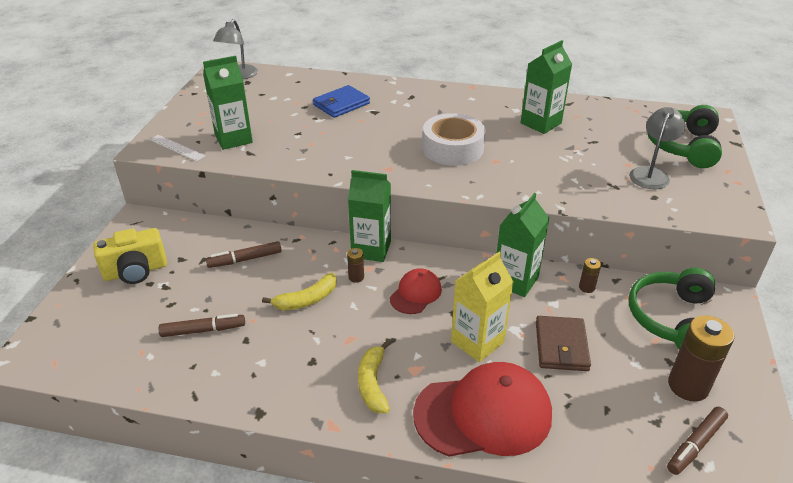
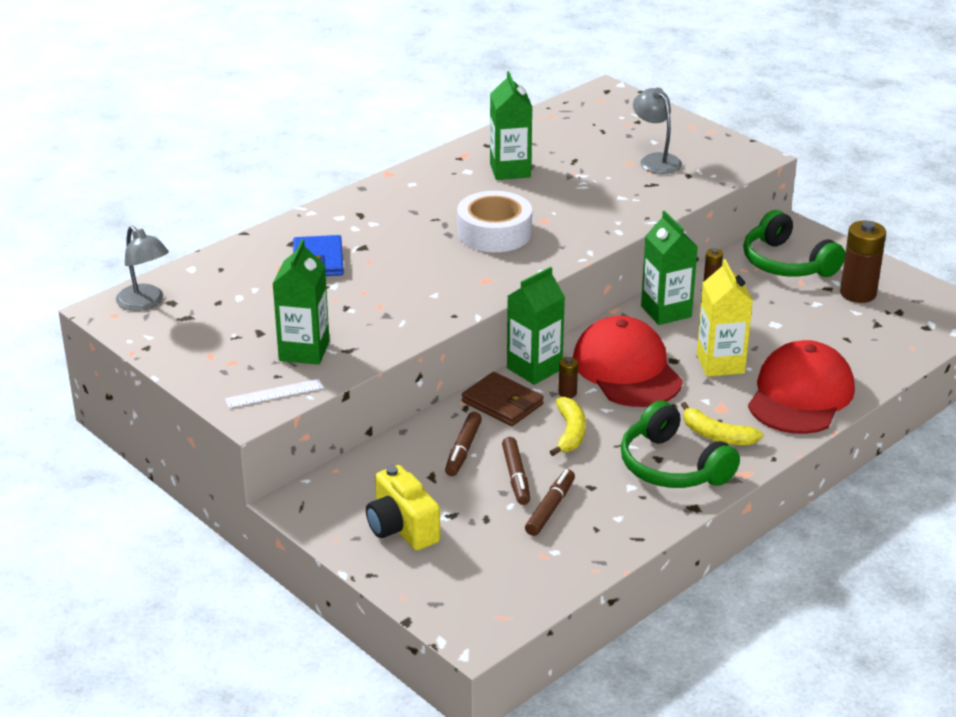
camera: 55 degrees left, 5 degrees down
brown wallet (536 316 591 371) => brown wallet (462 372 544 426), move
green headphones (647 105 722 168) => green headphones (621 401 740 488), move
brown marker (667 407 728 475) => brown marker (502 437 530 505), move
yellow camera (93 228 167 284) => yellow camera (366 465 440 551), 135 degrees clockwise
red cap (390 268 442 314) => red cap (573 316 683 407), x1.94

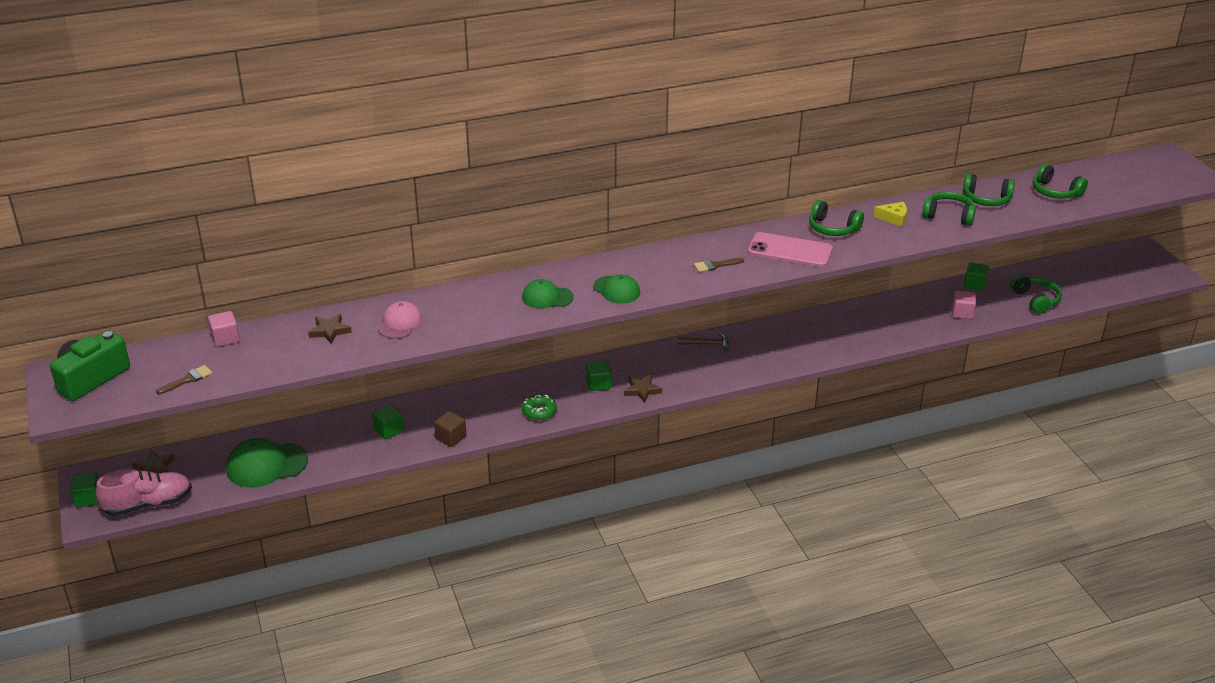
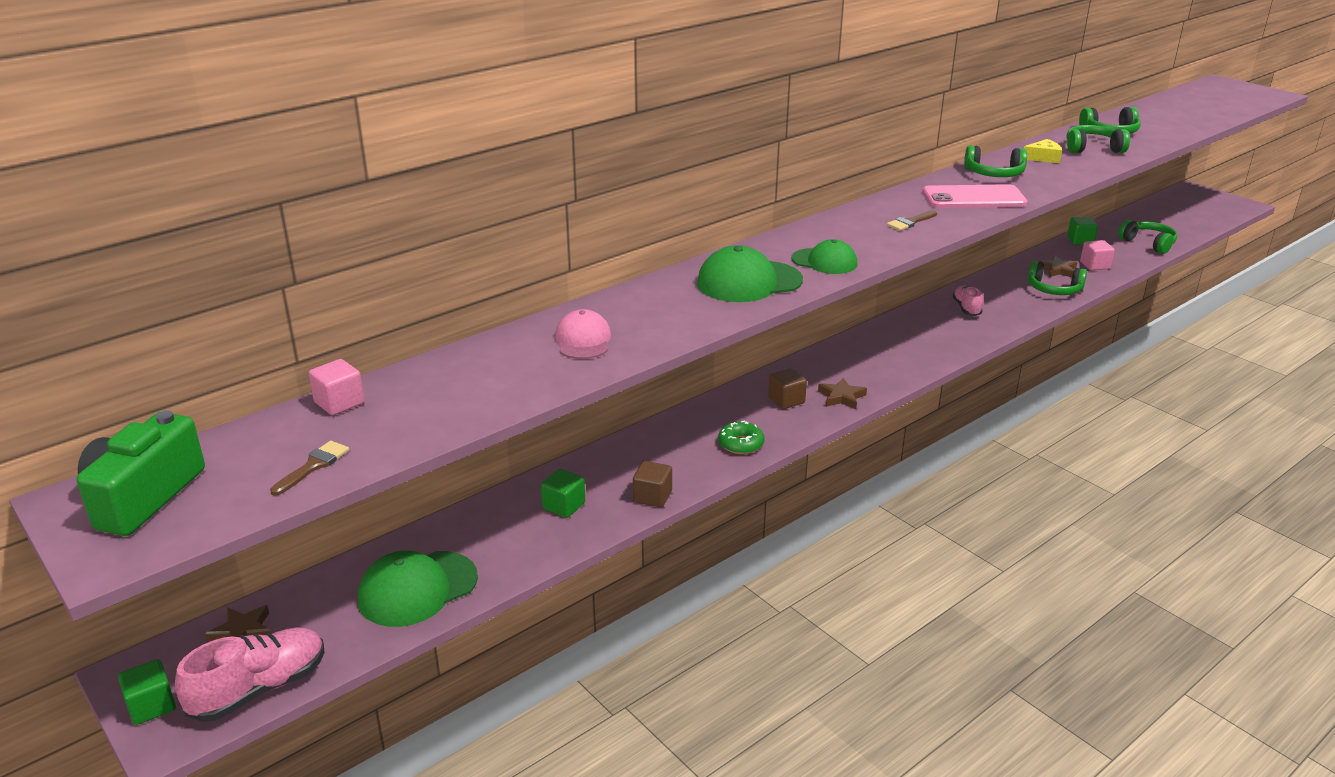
camera: 20 degrees left, 5 degrees down
brown hammer (678 333 729 351) => nothing
nothing => pink shoe (952 285 983 316)
brown star (308 314 352 344) => brown star (1038 255 1077 277), move
green headphones (1033 164 1088 199) => green headphones (1028 261 1087 295), move
green cube (586 360 611 391) => brown cube (768 368 807 409)
green cap (522 279 574 309) => green cap (697 245 803 302), x1.56

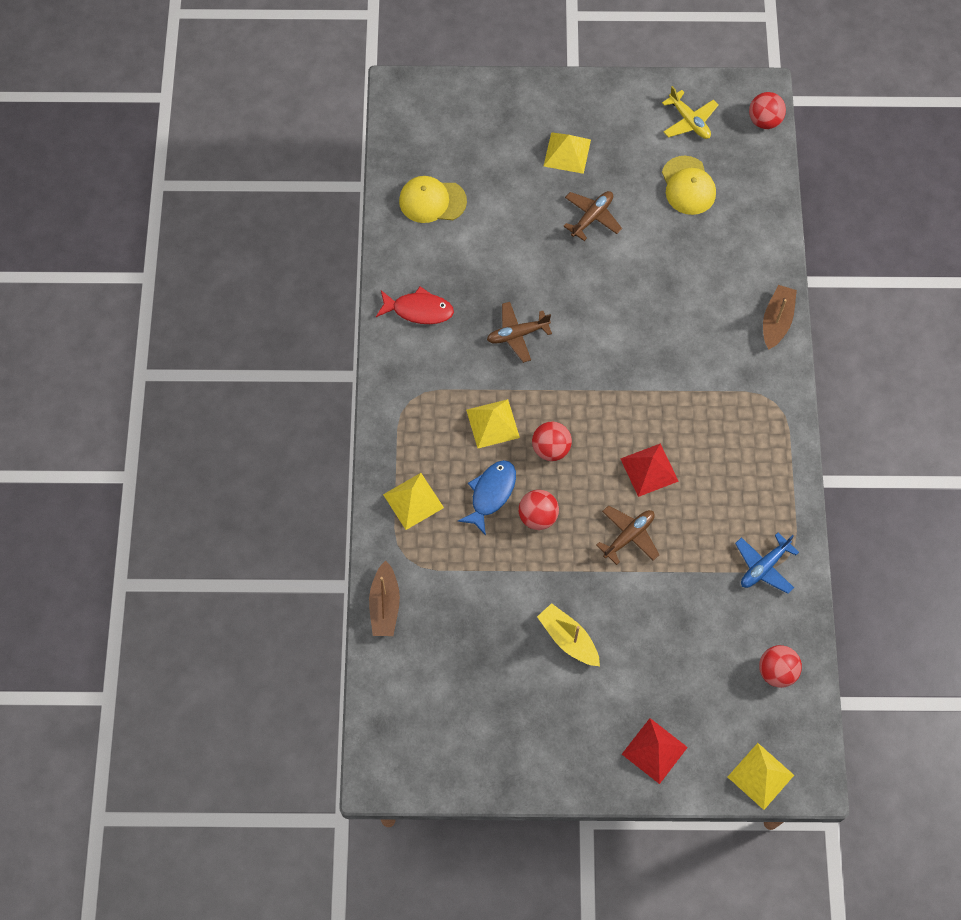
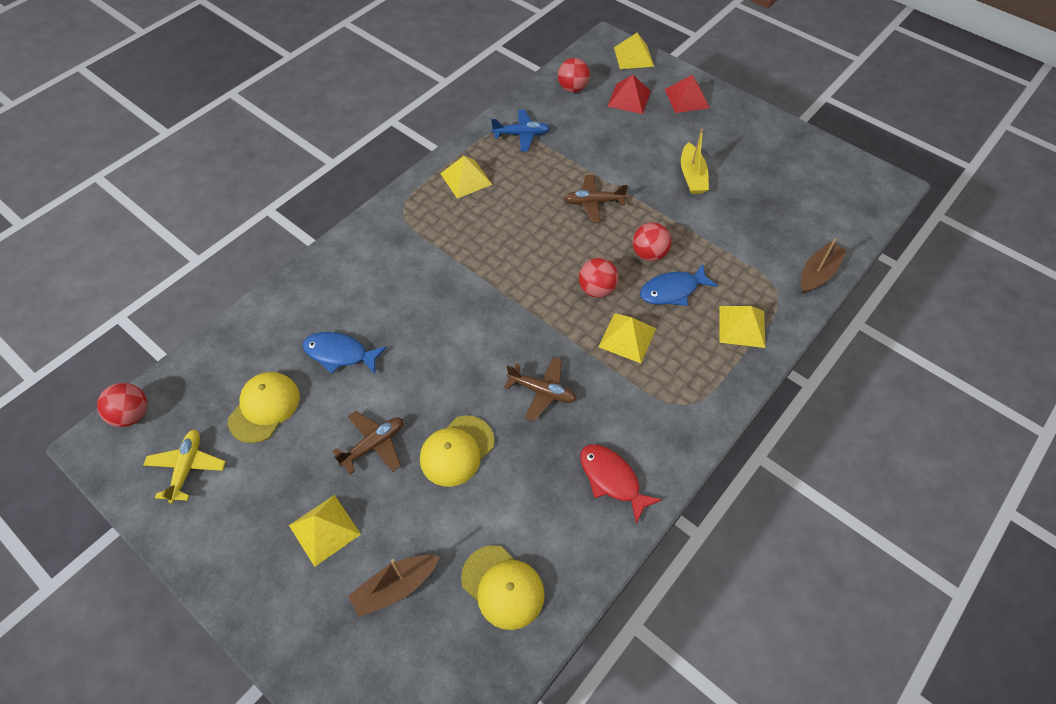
camera: 140 degrees left, 10 degrees down
nothing => blue fish (302 332 387 374)
nothing => yellow cap (420 416 494 487)
nothing => yellow pyramid (440 156 492 199)
red pyramid (620 443 679 497) => red pyramid (608 75 651 114), move
brown boat (763 285 797 349) => brown boat (348 555 440 618), move
brown plane (563 191 622 241) => brown plane (332 411 403 474), 150 degrees clockwise

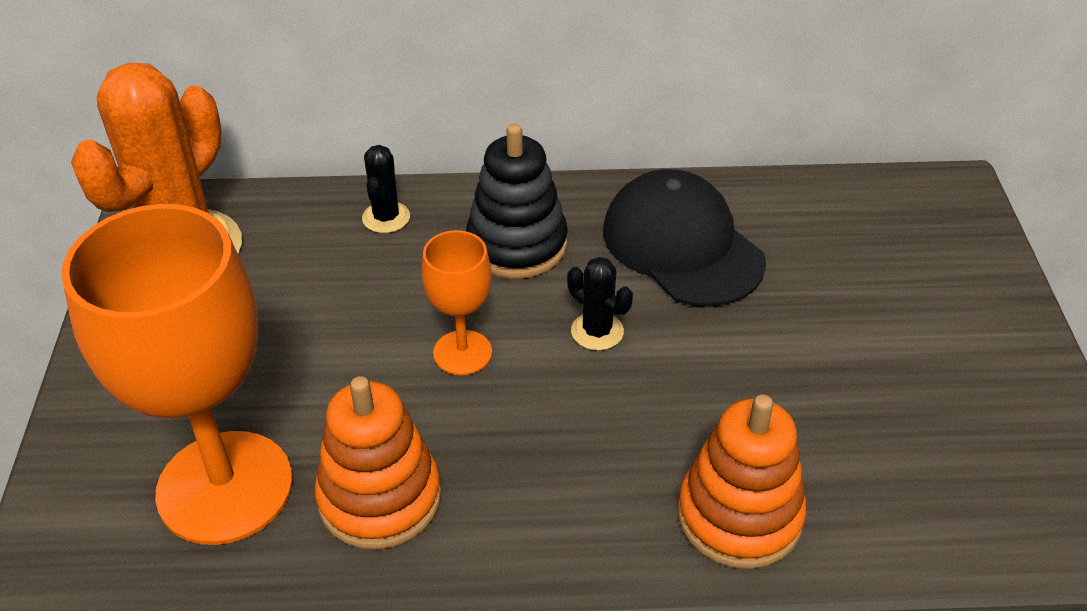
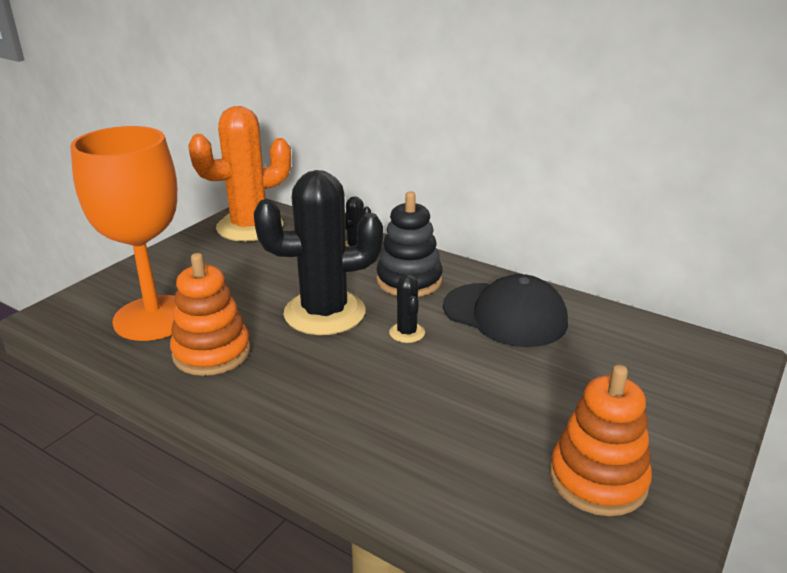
camera: 35 degrees right, 15 degrees down
orange stacking toy (678 395 807 569) => orange stacking toy (550 365 652 516), move
orange goblet (421 230 492 375) => black cactus (254 170 383 335)
black cap (603 169 766 307) => black cap (443 274 568 347), 120 degrees clockwise

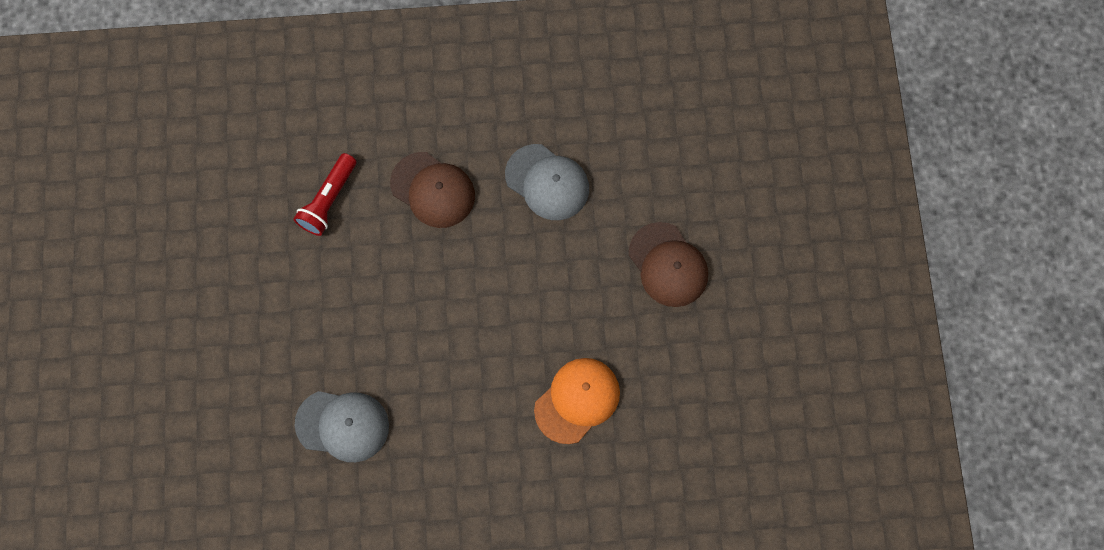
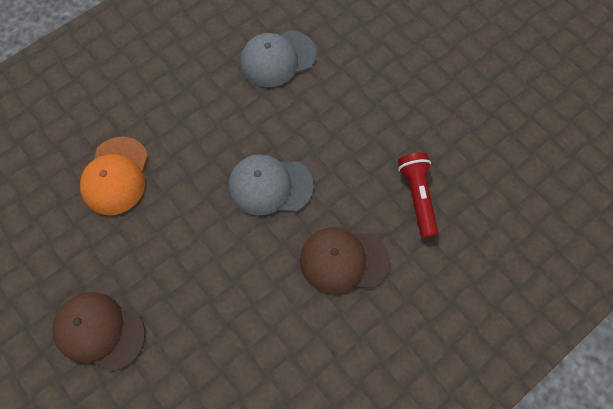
camera: 145 degrees right, 5 degrees down
grey cap (505 144 589 220) => grey cap (229 154 314 215), move

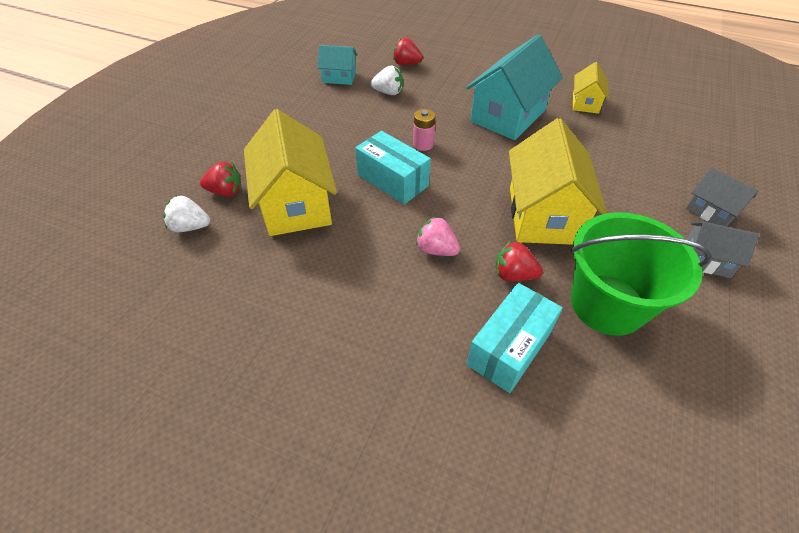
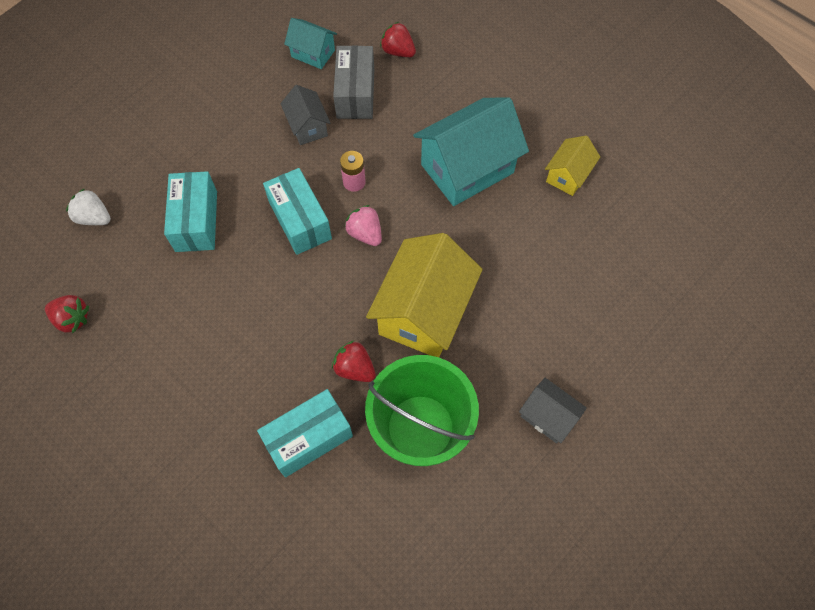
camera: 20 degrees right, 15 degrees up
red strawberry (200 162 241 196) => red strawberry (45 295 89 333), move
pink strawberry (416 216 460 256) => pink strawberry (344 205 382 246), move
grey house (686 168 759 227) => grey house (281 85 330 145), move
yellow house (244 109 337 236) => turquoise box (164 171 217 252)
white strawberry (371 65 403 95) => grey box (333 45 374 119)

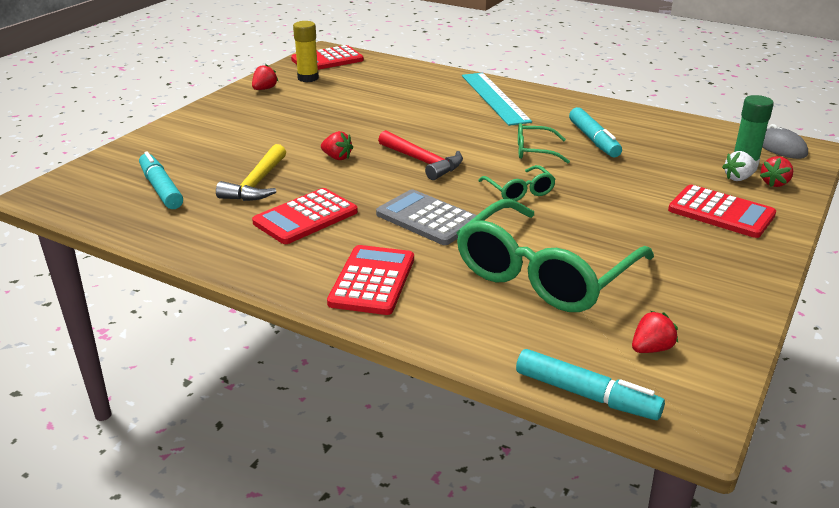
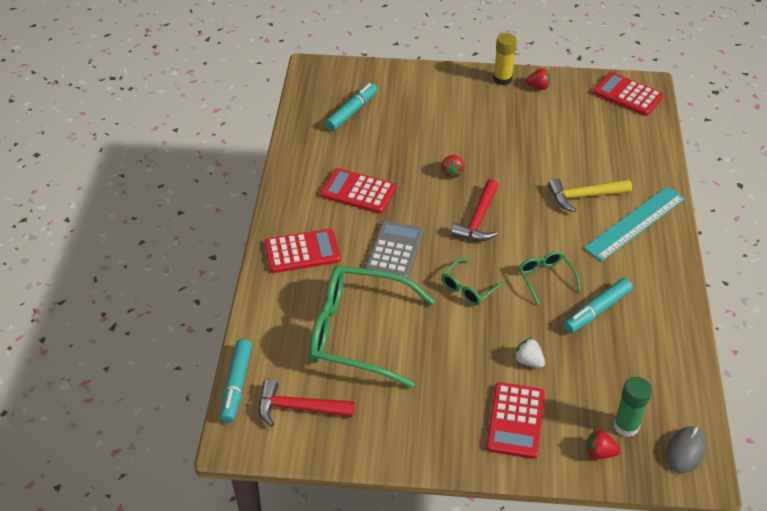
camera: 65 degrees right, 15 degrees up
yellow hammer (216 144 286 201) => yellow hammer (548 178 632 212), move
yellow glue stick (293 21 319 82) => yellow glue stick (493 33 517 85), move
white strawberry (722 151 758 181) => white strawberry (514 337 545 368), move
red strawberry (632 311 678 353) => red hammer (259 379 355 427)

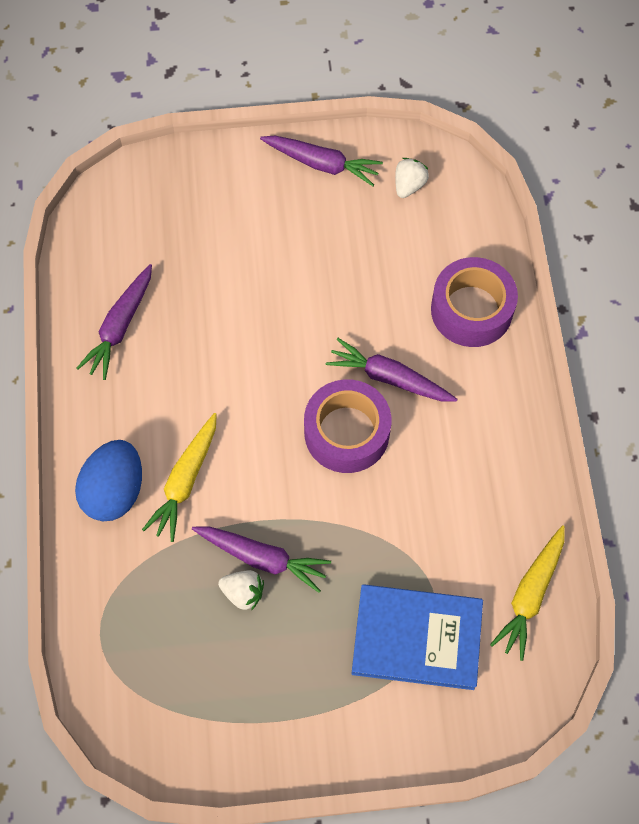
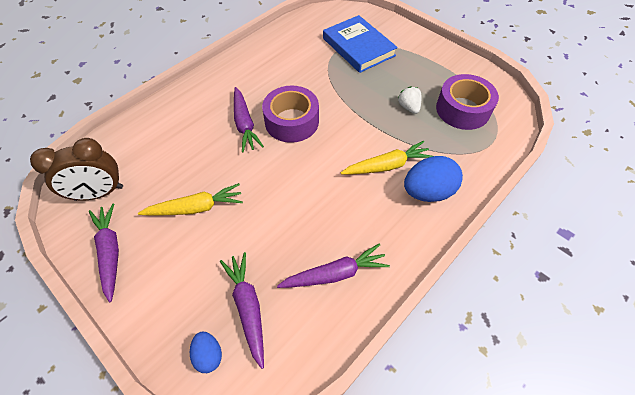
camera: 130 degrees left, 10 degrees down
nothing => blue egg (190 331 222 373)
purple carrot (192 526 331 593) => purple carrot (220 252 264 369), move
purple tape (431 257 518 347) => purple tape (436 74 499 130), move
yellow carrot (490 525 565 661) => yellow carrot (138 183 243 216), move
white strawberry (395 158 429 198) => brown clock (30 138 123 201)

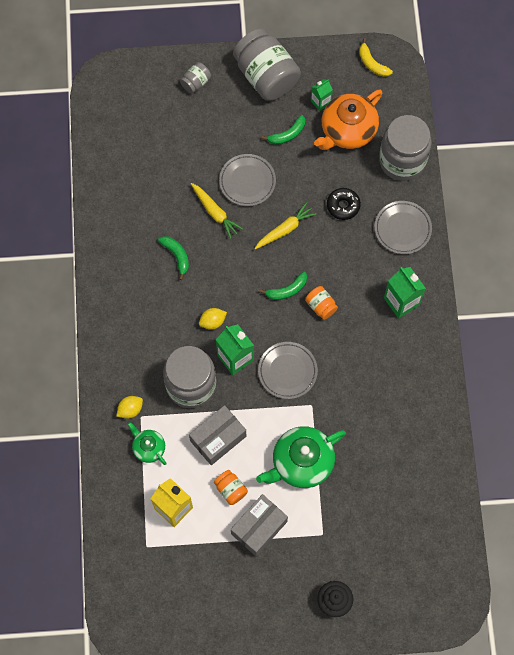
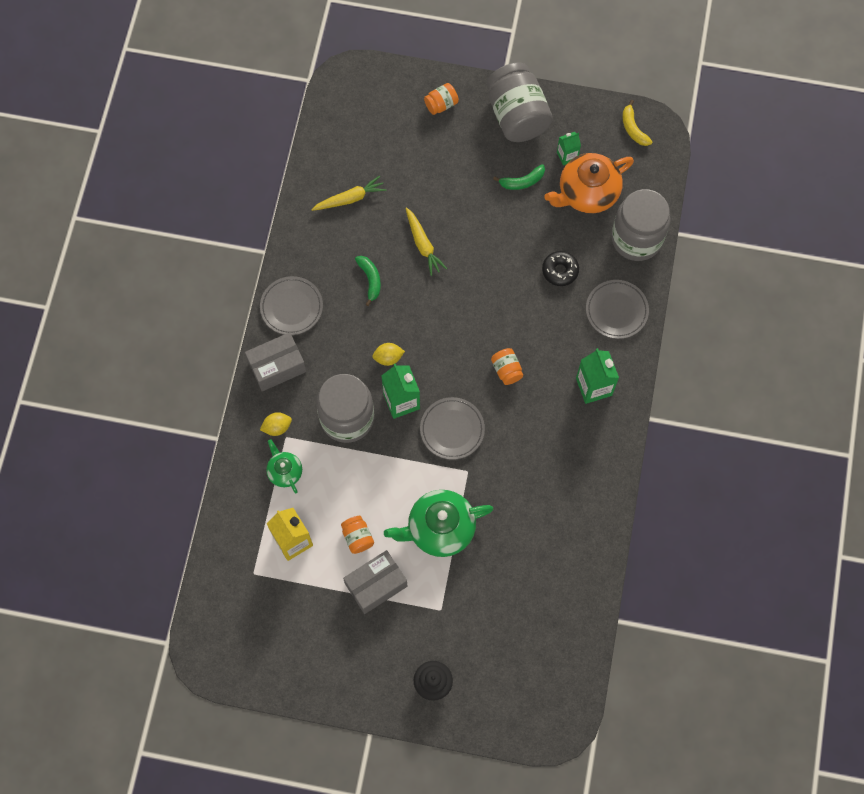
camera: 15 degrees right, 0 degrees up
green banana (259 272 307 300) => nothing
grey box (189 405 246 465) => grey box (245 332 307 391), move
grey plate (219 154 276 206) => grey plate (260 276 323 335), move
yellow carrot (254 202 317 249) => yellow carrot (311 176 386 211), move
grey jar (180 62 211 94) => orange jar (424 83 459 115)

